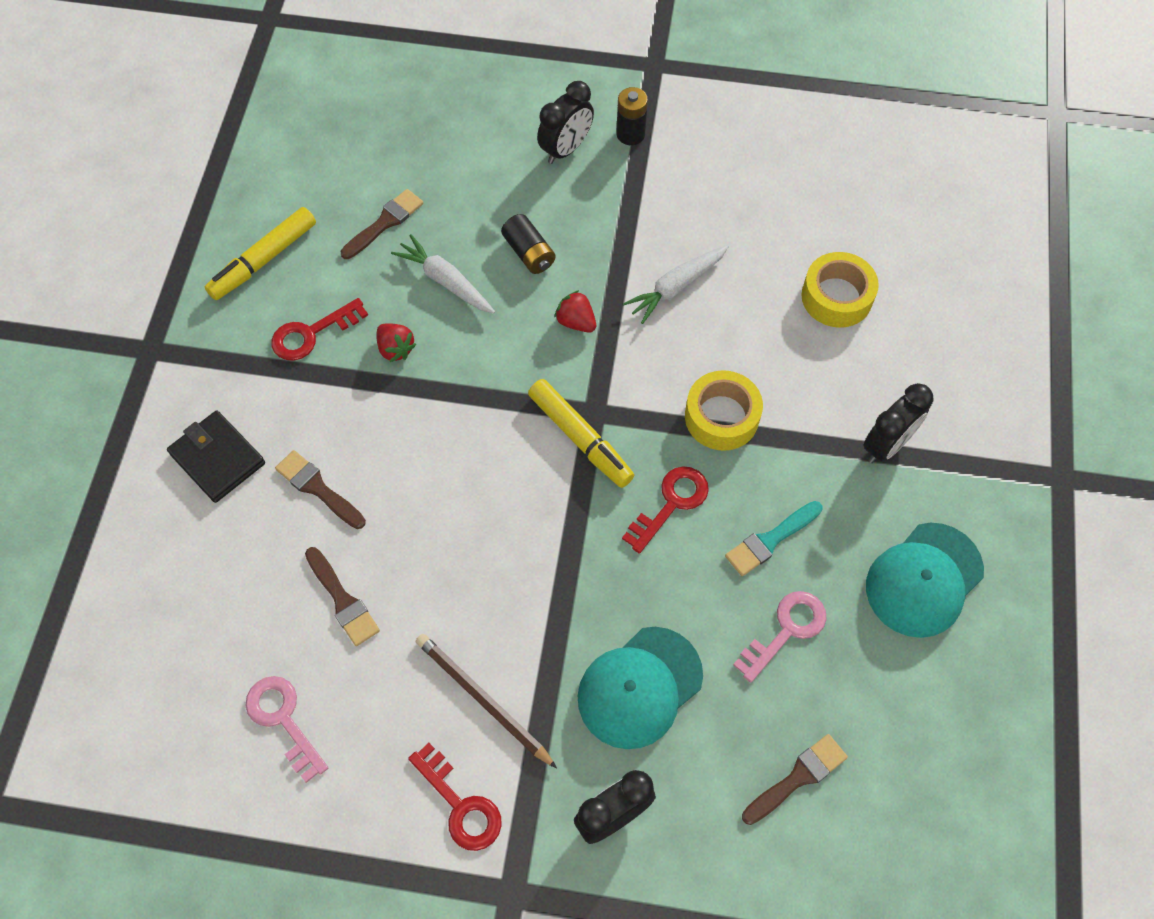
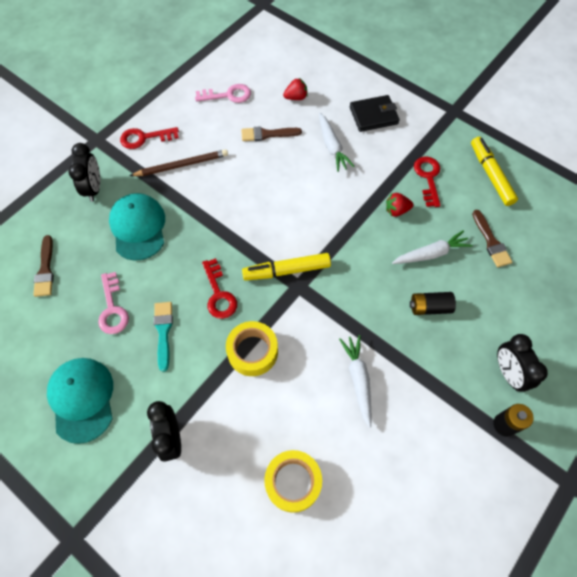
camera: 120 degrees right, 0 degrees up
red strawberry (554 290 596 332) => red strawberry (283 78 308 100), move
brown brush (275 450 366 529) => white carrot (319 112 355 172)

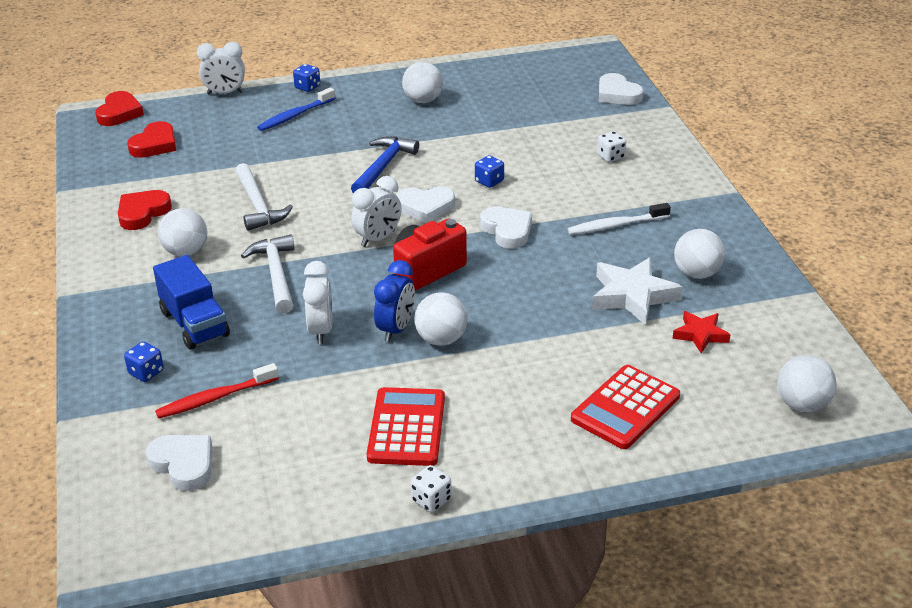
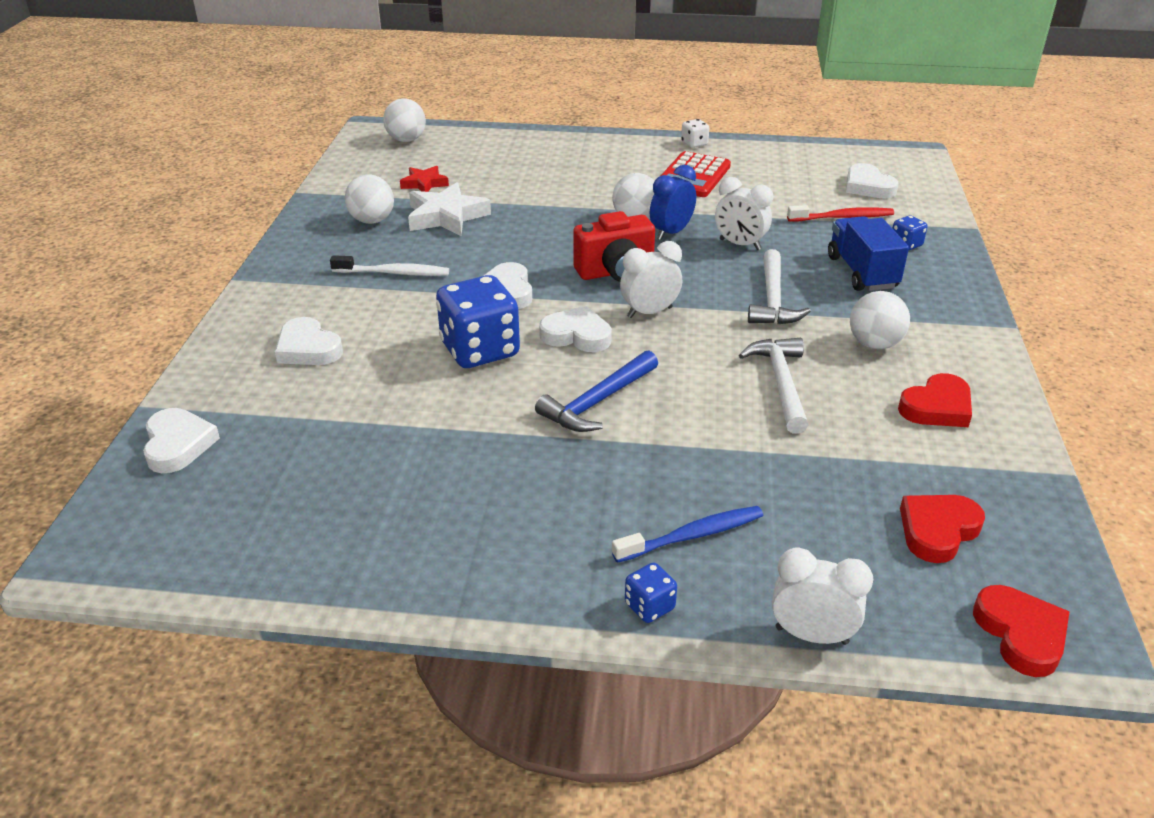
camera: 160 degrees left, 0 degrees up
white ball (402 62 443 103) => nothing
red calculator (571 365 680 449) => nothing
white dice (597 131 626 162) => white heart (275 317 343 365)
red heart (95 91 144 126) => red heart (973 585 1069 677), 135 degrees clockwise
white clock (303 261 332 344) => white clock (715 177 773 250), 75 degrees counterclockwise
blue dice (475 155 504 188) => blue dice (436 275 520 368), x2.22

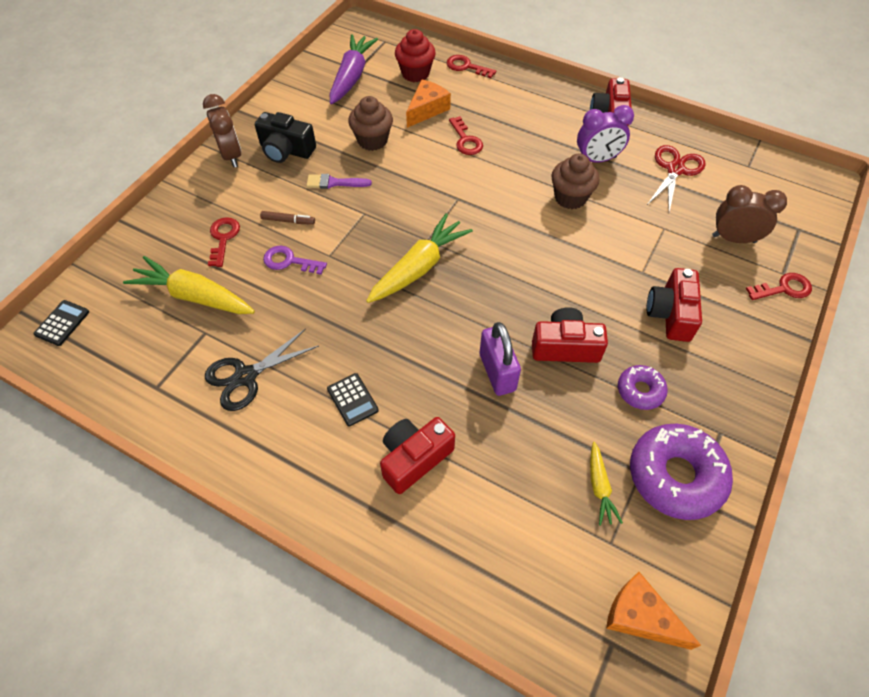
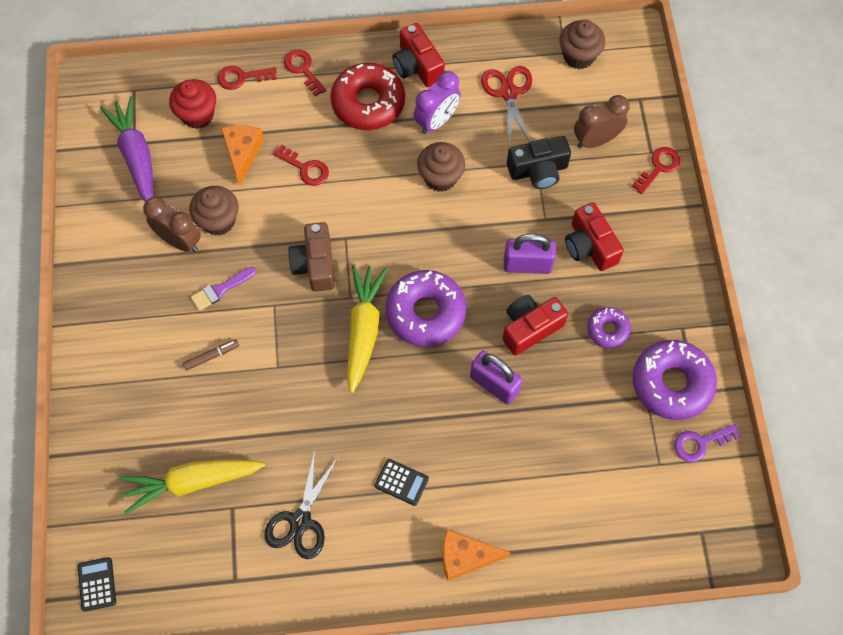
camera: 35 degrees left, 10 degrees up
red camera (380 417 455 494) => nothing
yellow carrot (590 442 623 526) => nothing
nothing => brown camera (288 222 335 292)
nothing => red donut (330 63 405 130)
nothing => purple donut (386 270 466 347)
nothing => purple padlock (504 233 556 274)
nothing => brown cupcake (559 20 605 69)
brown clock (203 94 242 167) => brown clock (143 197 201 252), move
red key (208 217 240 267) => red key (284 50 326 97), move
black camera (255 112 316 163) => black camera (507 136 571 189), move
purple key (263 246 327 275) => purple key (674 424 741 462), move
orange cheese (606 572 701 650) => orange cheese (443 530 511 581), move

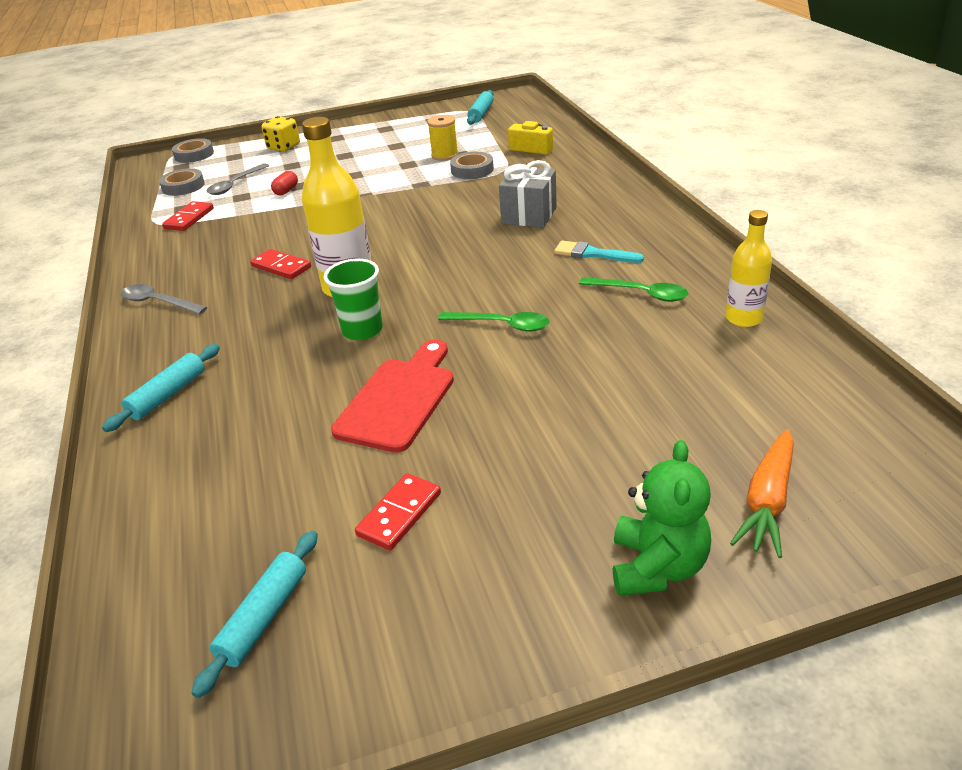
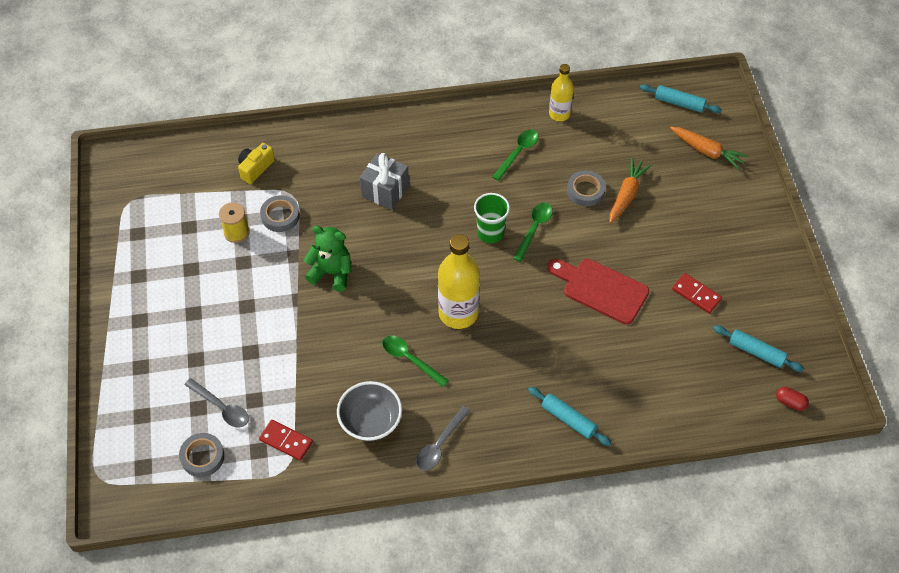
camera: 85 degrees left, 20 degrees up
yellow dice (261 116 300 151) => nothing
turquoise brush (554 241 644 263) => nothing
nothing => grey bowl (337 381 402 441)
nothing => orange carrot (609 158 652 223)
grey tape (172 138 214 163) => grey tape (567 170 606 206), move
red capsule (271 171 298 195) => red capsule (776 387 809 411), move
green cup (324 259 383 340) => green cup (474 193 510 243), move
turquoise rolling pin (467 90 494 125) => turquoise rolling pin (640 84 722 113), move
green teddy bear (613 440 711 596) => green teddy bear (304 226 352 291), move
red domino (250 249 311 279) => green spoon (382 336 449 387)

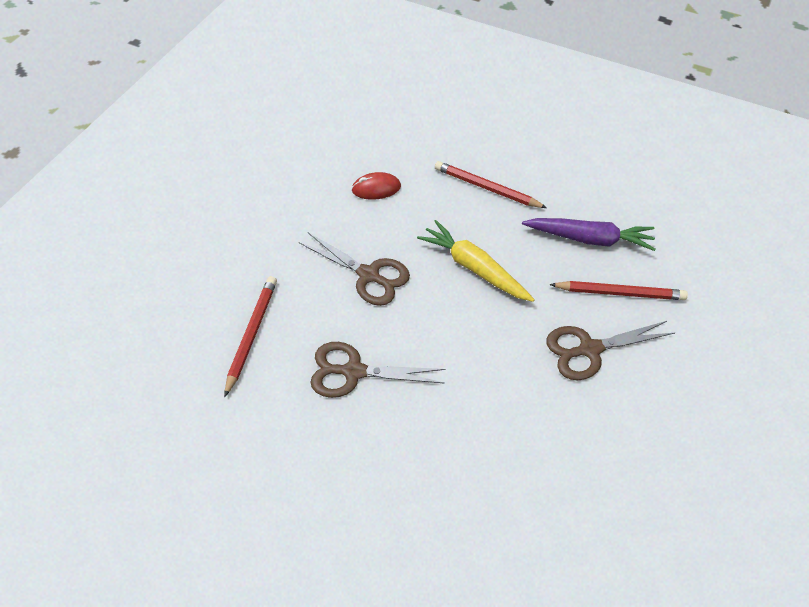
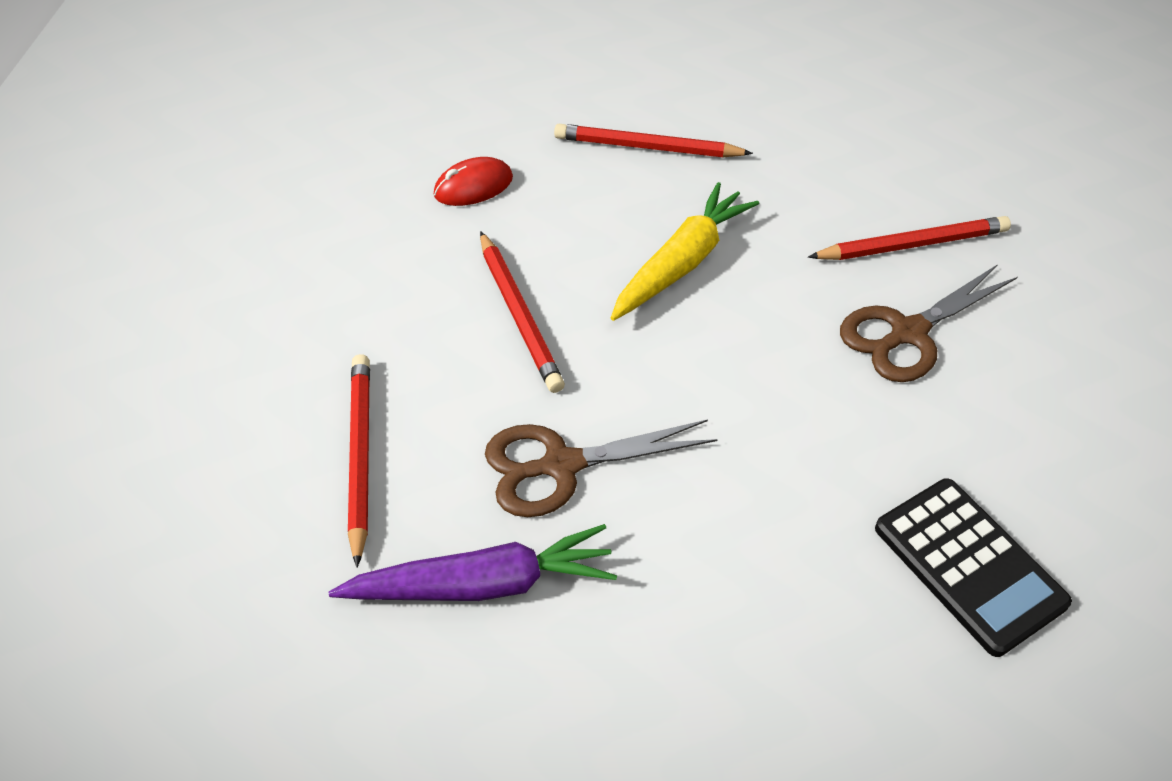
camera: 20 degrees left, 5 degrees down
nothing => black calculator (875 478 1072 657)
purple carrot (522 218 656 251) => purple carrot (328 524 617 601), move
brown scissors (299 232 410 306) => red pencil (480 231 565 393)
yellow carrot (417 220 535 302) => yellow carrot (611 182 759 321), 105 degrees clockwise

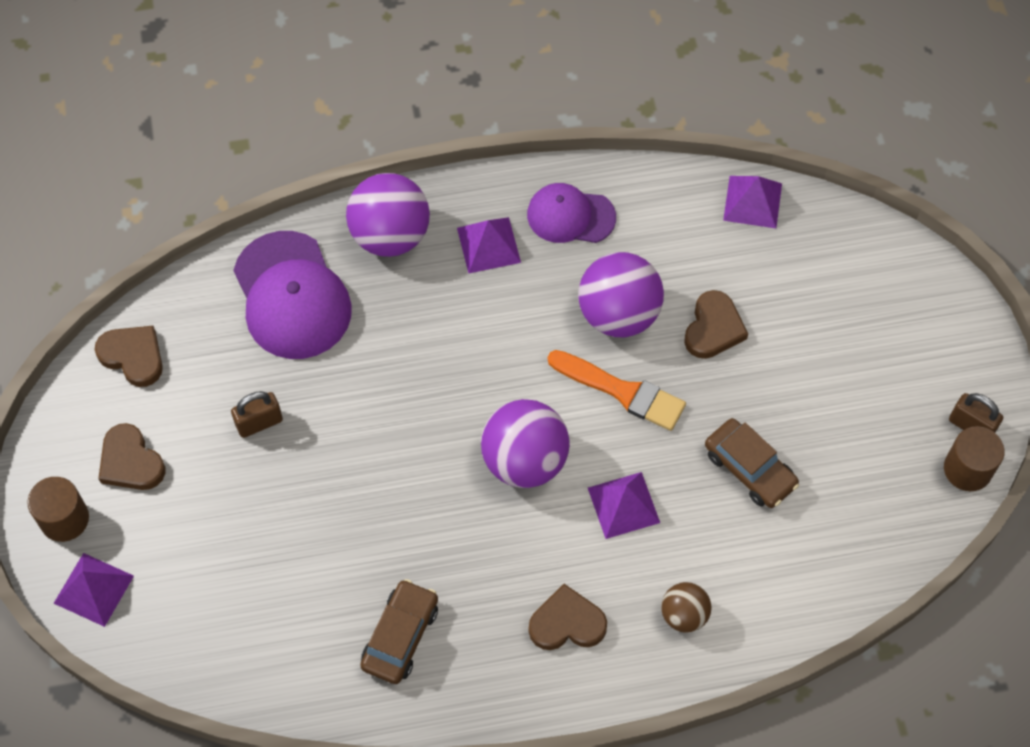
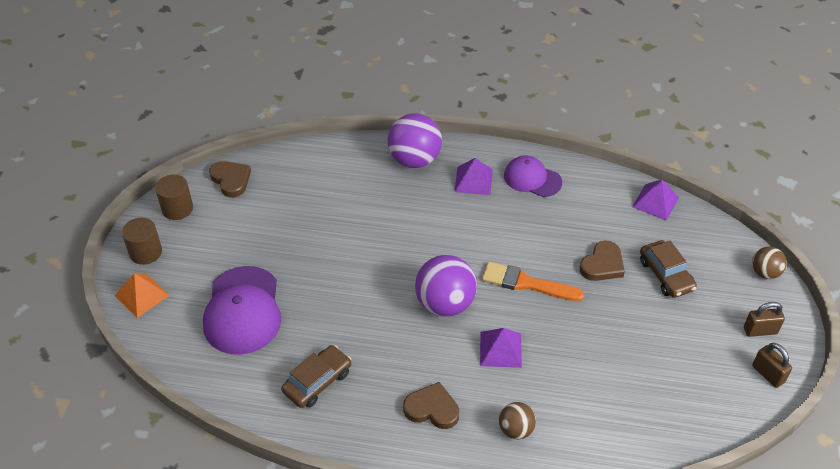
camera: 20 degrees right, 15 degrees down
brown heart (98 423 165 490) => nothing
purple ball (578 252 664 337) => nothing
nothing => brown ball (752 247 787 279)
brown padlock (231 391 283 438) => brown padlock (744 302 785 337), move
purple cap (233 231 352 359) => purple cap (203 266 281 355), move
brown car (705 418 799 508) => brown car (640 240 697 298), move
brown cylinder (944 426 1005 491) => brown cylinder (155 175 193 220), move
purple pyramid (54 553 134 627) => orange pyramid (114 273 170 318)
orange brush (548 350 686 431) => orange brush (482 262 584 301), 150 degrees clockwise

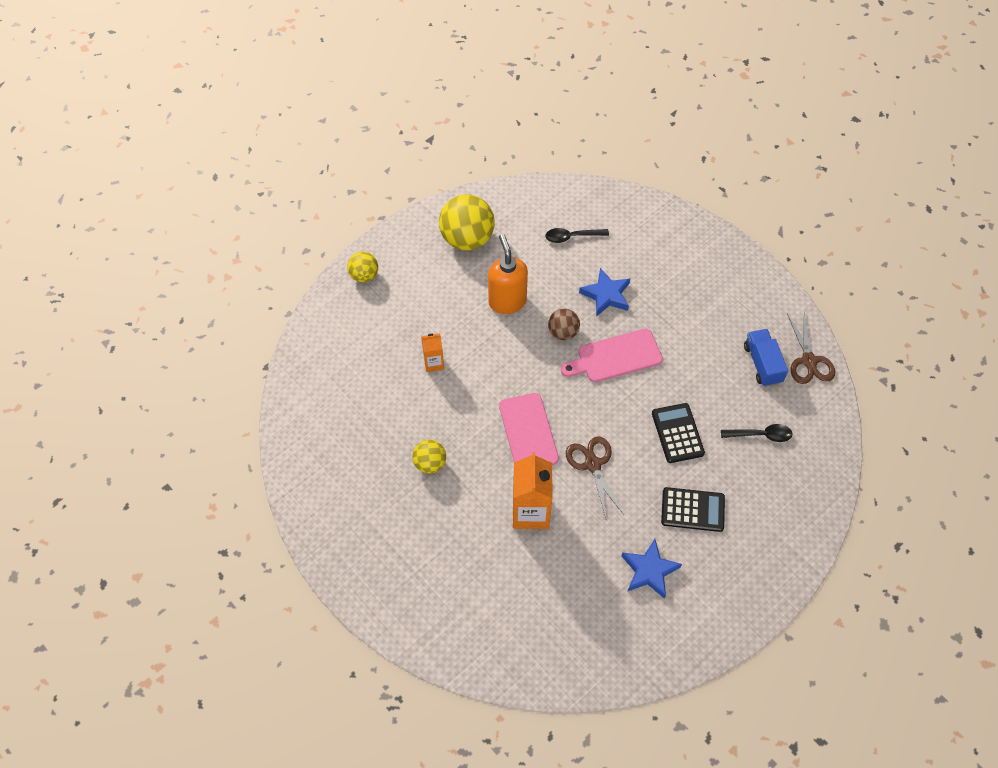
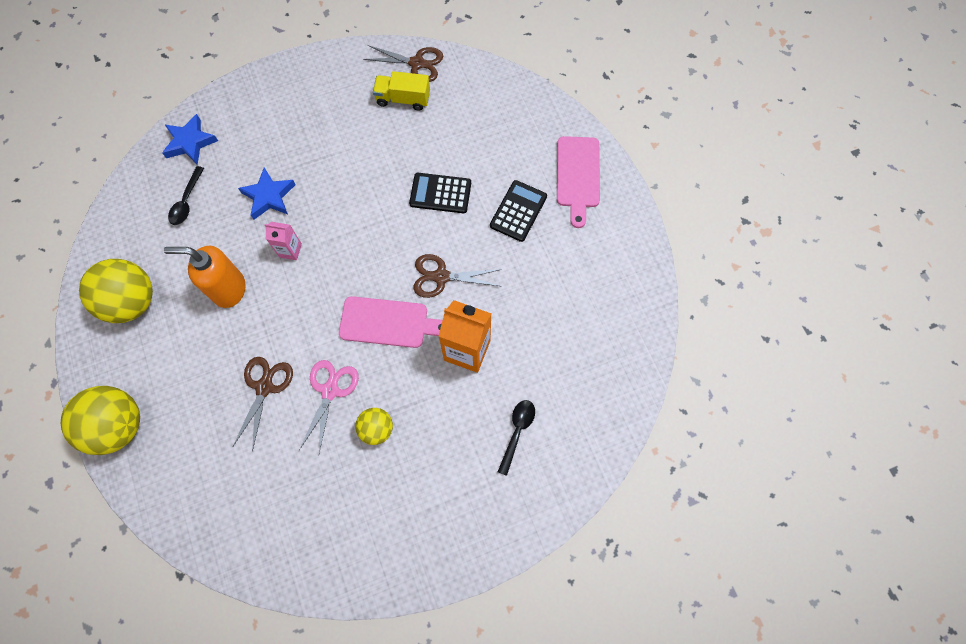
camera: 70 degrees left, 10 degrees up
nothing => pink scissors (299 360 359 453)
pink cutting board (561 329 663 382) => pink cutting board (557 136 600 228), move
blue star (622 539 682 599) => blue star (162 114 218 165), move
black spoon (721 424 793 442) => black spoon (498 400 535 476), move
orange carton (421 333 444 372) => brown scissors (233 357 293 452)
brown ball (548 309 580 340) => pink carton (265 222 302 260)
blue truck (744 329 788 387) => yellow truck (373 71 430 111)
yellow ball (347 251 378 282) => yellow ball (61 386 140 455), x1.82

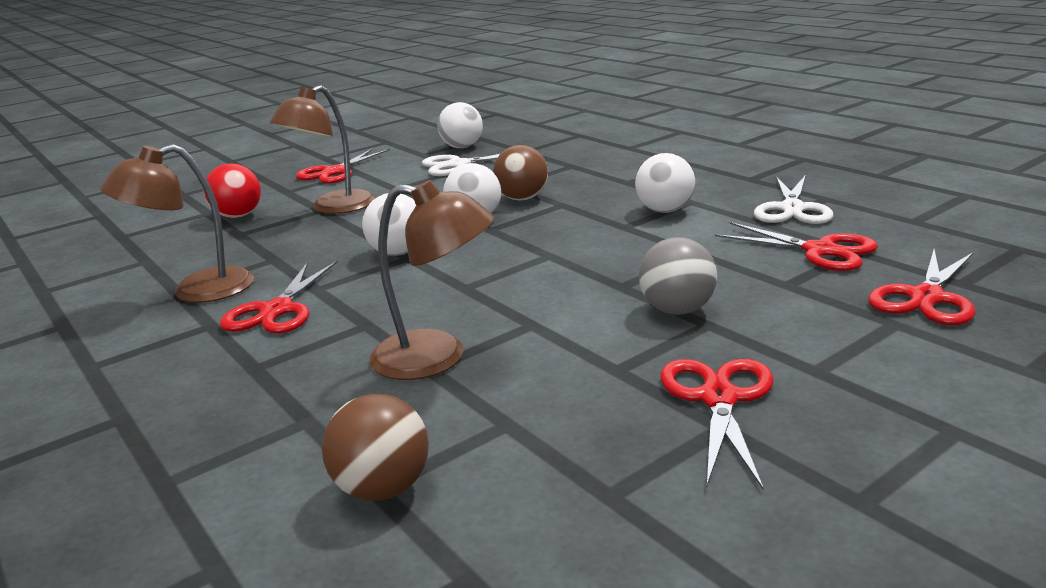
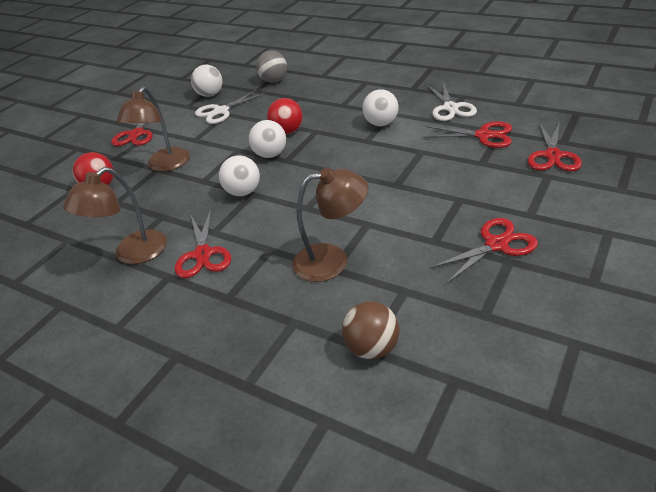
camera: 20 degrees left, 15 degrees up
grey ball (639 237 717 315) => grey ball (256 51 287 83), move
brown ball (493 145 548 201) => red ball (267 98 303 134)
red scissors (661 359 774 490) => red scissors (430 218 538 283), 75 degrees clockwise

